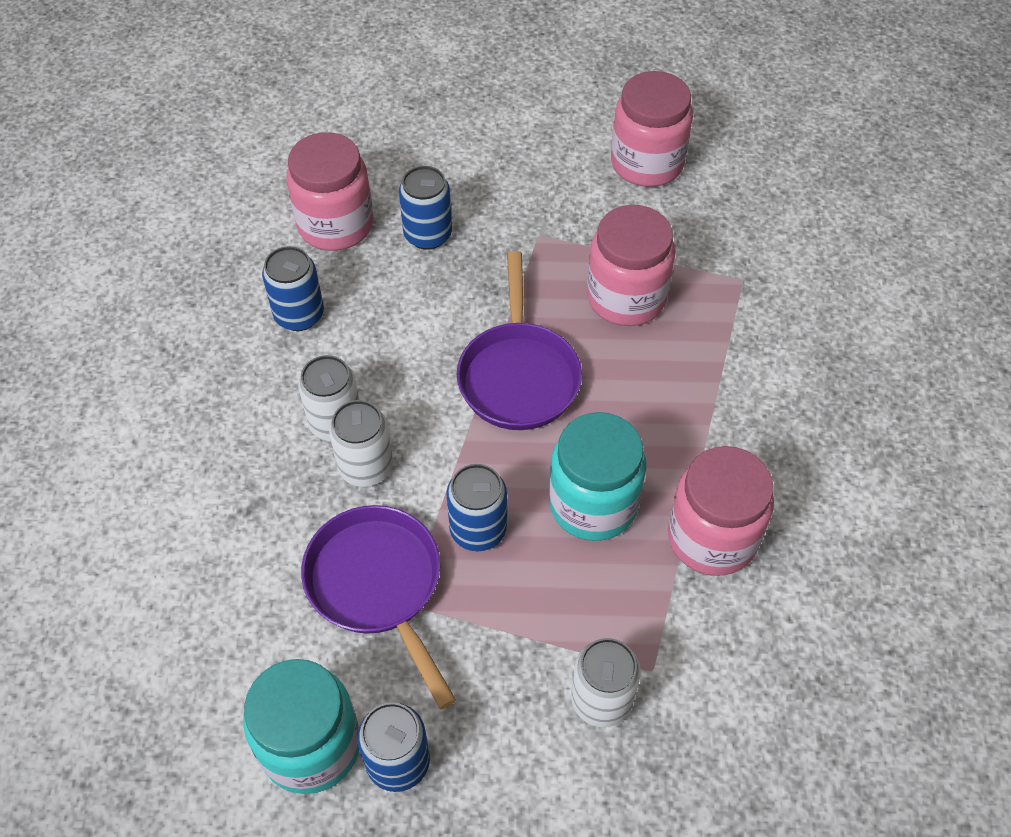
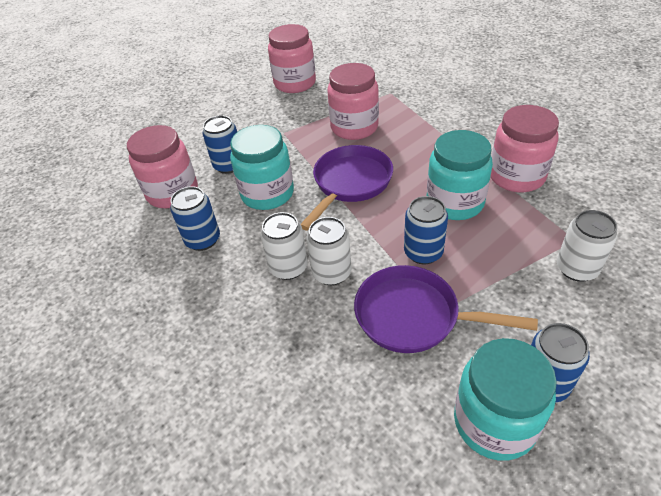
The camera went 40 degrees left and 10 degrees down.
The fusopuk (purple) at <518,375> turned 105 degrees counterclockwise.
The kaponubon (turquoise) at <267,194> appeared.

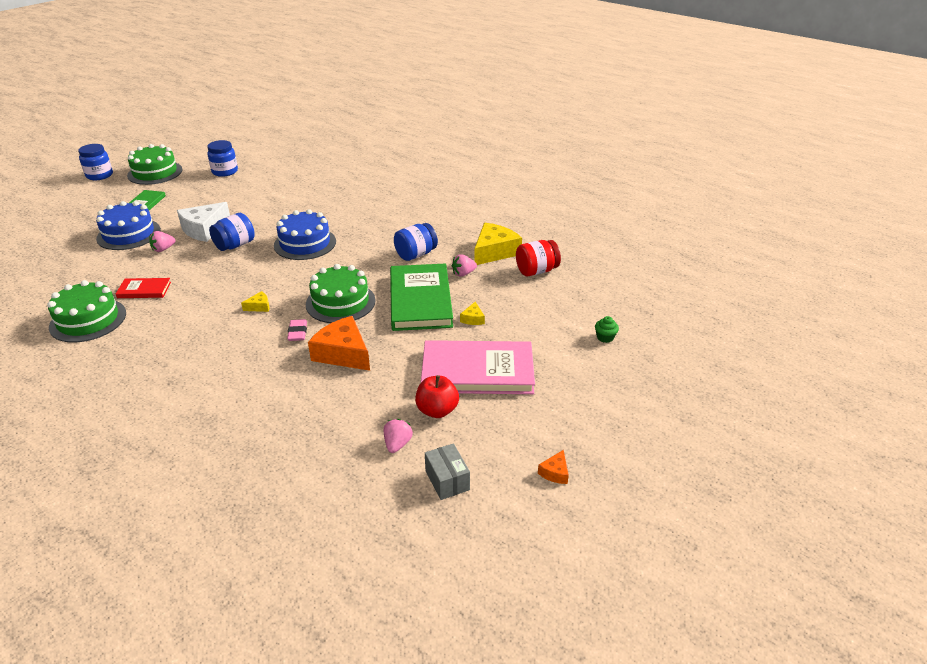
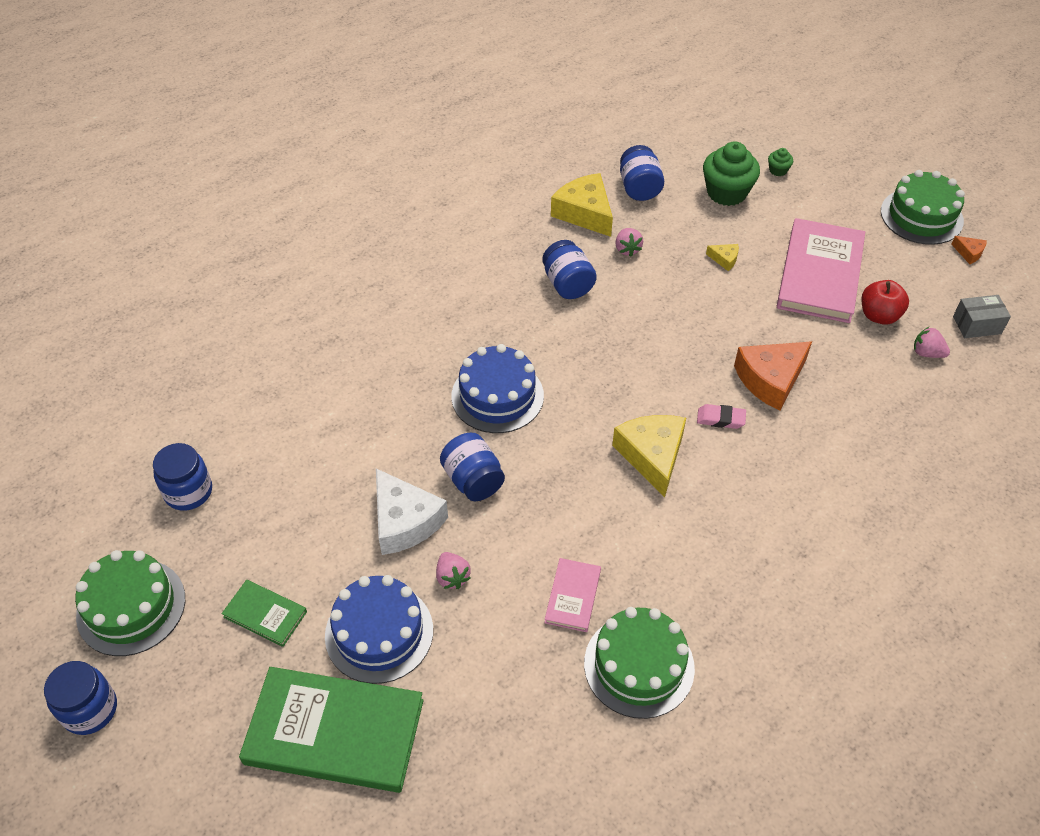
The camera went 75 degrees left and 15 degrees up.
The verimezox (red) at <144,290> became the verimezox (pink) at <572,596>.
The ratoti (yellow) at <259,306> changed to 2.21 times the size.
The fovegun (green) moved from <340,302> to <921,216>.
The verimezox (green) moved from <420,300> to <334,731>.
The kaponubon (red) at <536,271> became the kaponubon (blue) at <639,188>.
The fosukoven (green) at <726,192> appeared.

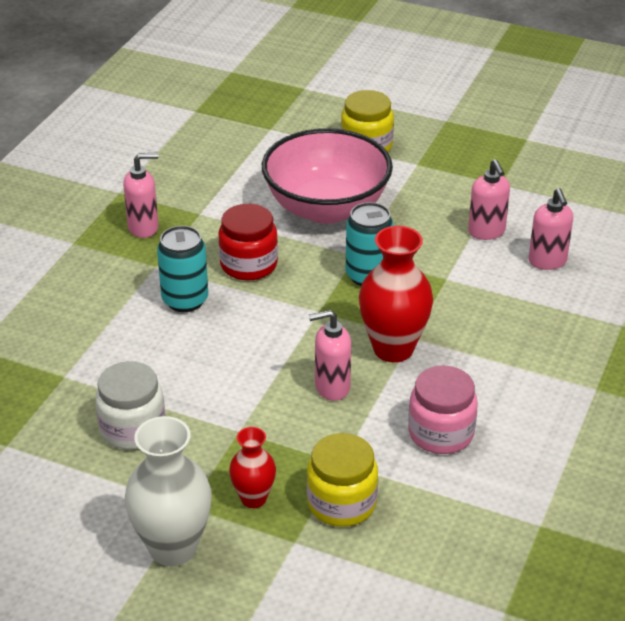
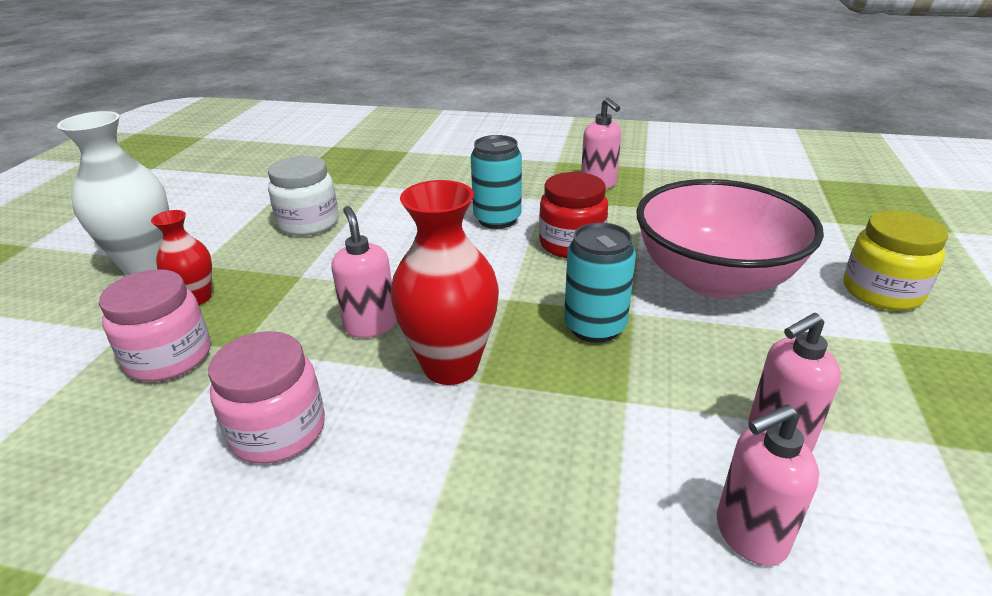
The camera went 80 degrees right and 5 degrees down.
The kaponubon (yellow) at <341,503> became the kaponubon (pink) at <169,357>.

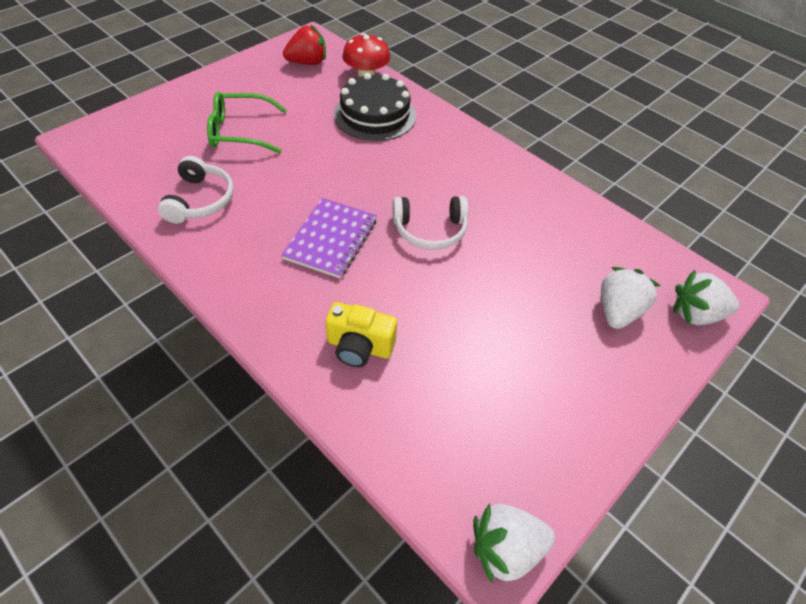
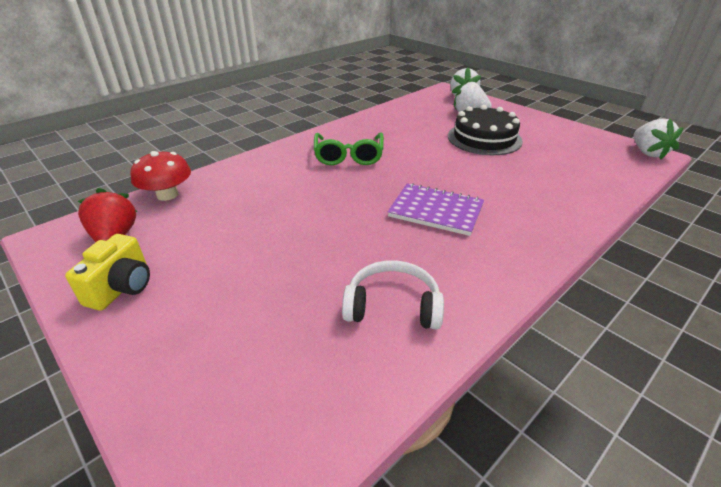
The camera went 85 degrees left and 15 degrees down.
The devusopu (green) moved from <241,132> to <348,155>.
The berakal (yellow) moved from <359,347> to <122,288>.
The fovegun (black) moved from <375,115> to <484,138>.
The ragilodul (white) at <430,230> disappeared.

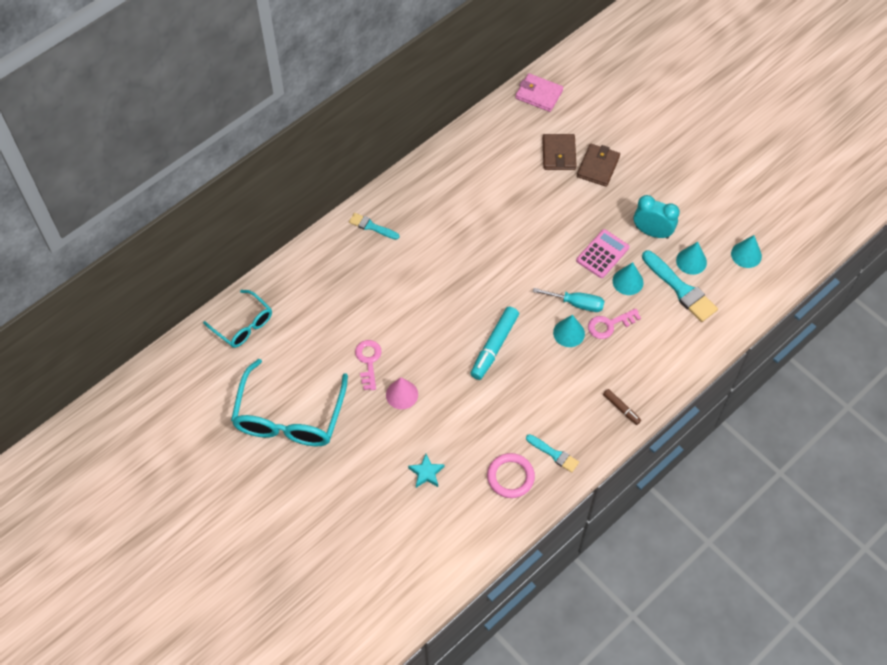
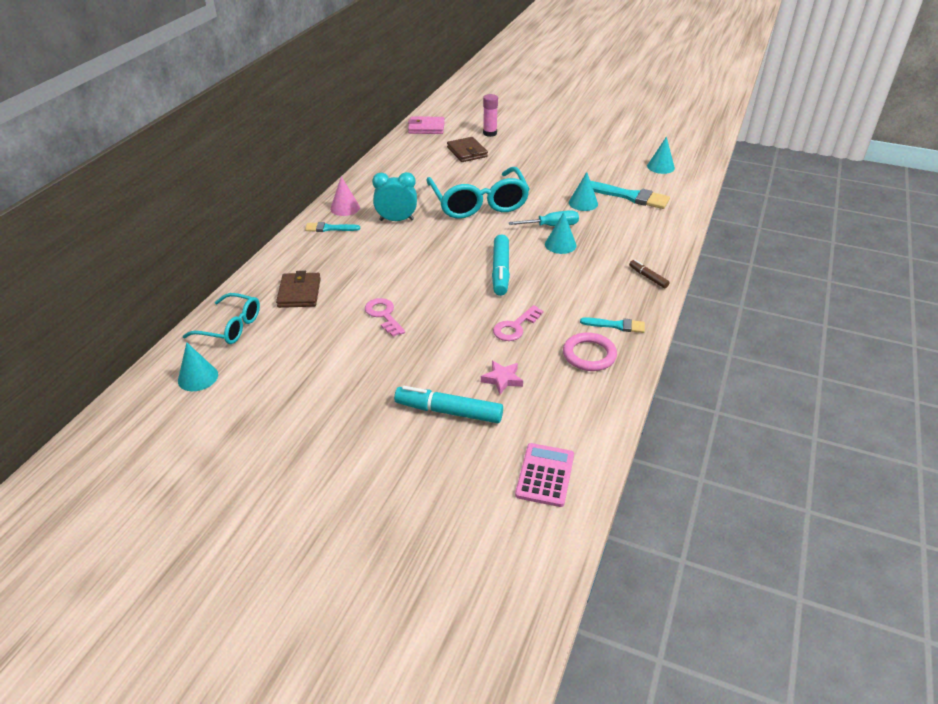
The camera went 25 degrees left and 20 degrees down.
The devusopu (turquoise) moved from <289,417> to <479,203>.
The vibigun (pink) moved from <402,394> to <345,208>.
The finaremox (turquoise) at <426,473> became the finaremox (pink) at <502,379>.
The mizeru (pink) moved from <602,254> to <545,475>.
The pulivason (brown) moved from <598,167> to <299,293>.
The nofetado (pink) moved from <609,325> to <515,327>.
The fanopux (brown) at <621,408> turned 150 degrees counterclockwise.
The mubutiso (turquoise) moved from <652,232> to <396,220>.
The vibigun (turquoise) moved from <691,261> to <198,377>.
The fanopux (turquoise) at <448,411> appeared.
The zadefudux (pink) at <490,133> appeared.

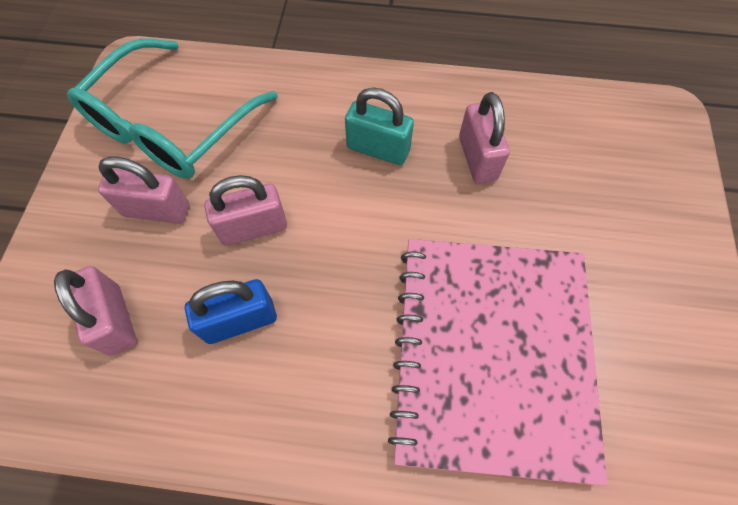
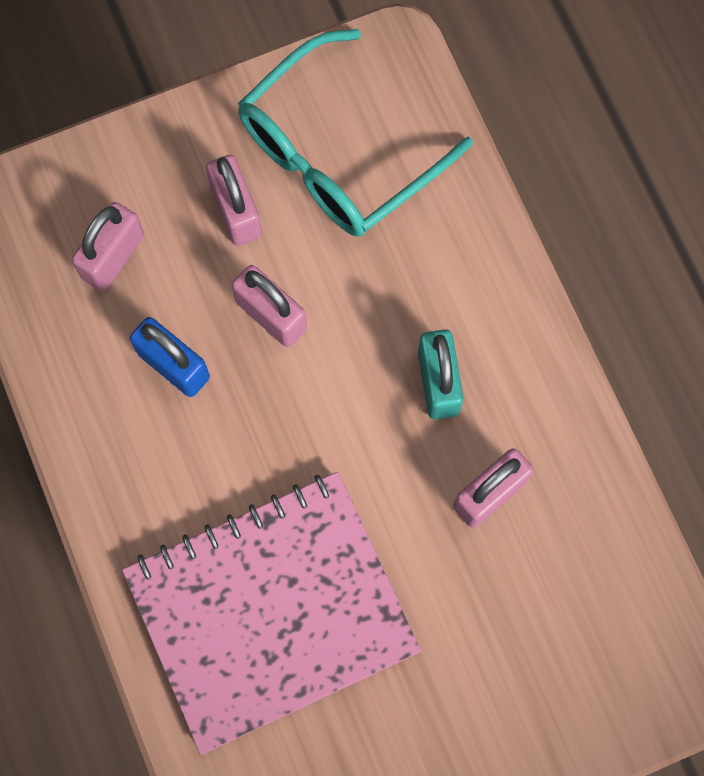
The camera went 60 degrees right and 10 degrees up.
The devusopu (turquoise) at <171,126> turned 45 degrees counterclockwise.

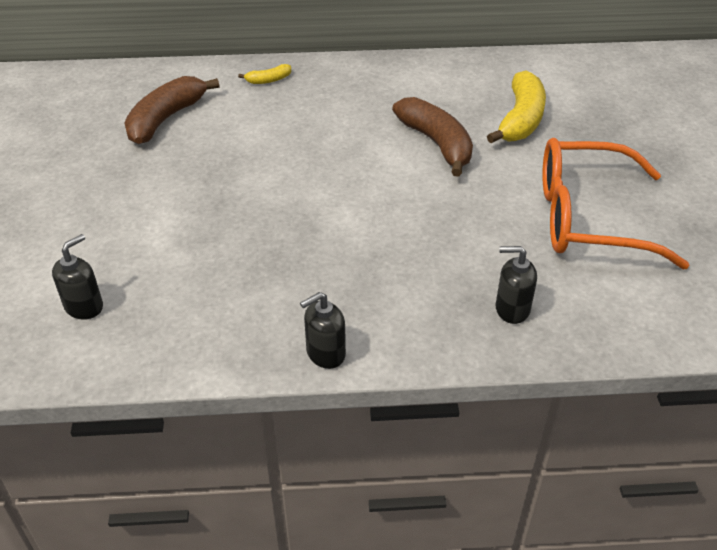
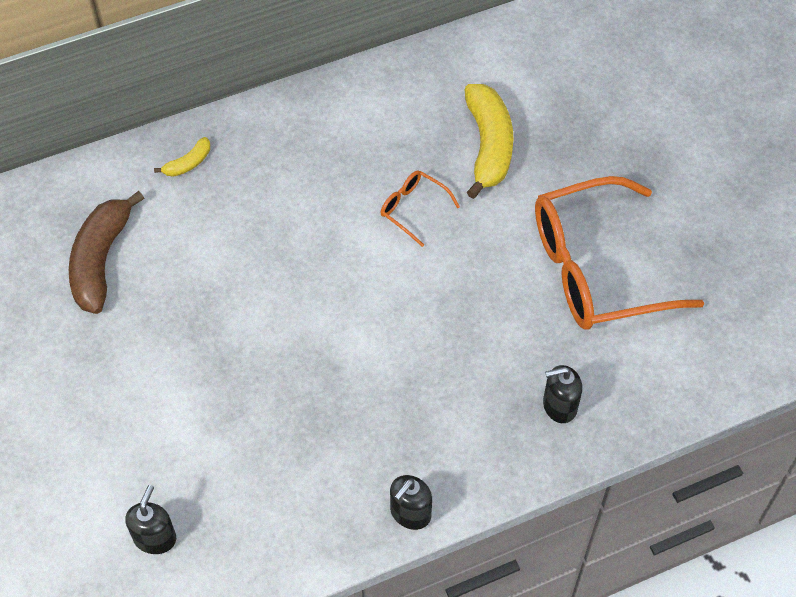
The camera went 20 degrees left and 15 degrees up.
The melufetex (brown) at <437,144> was replaced by the devusopu (orange) at <413,209>.

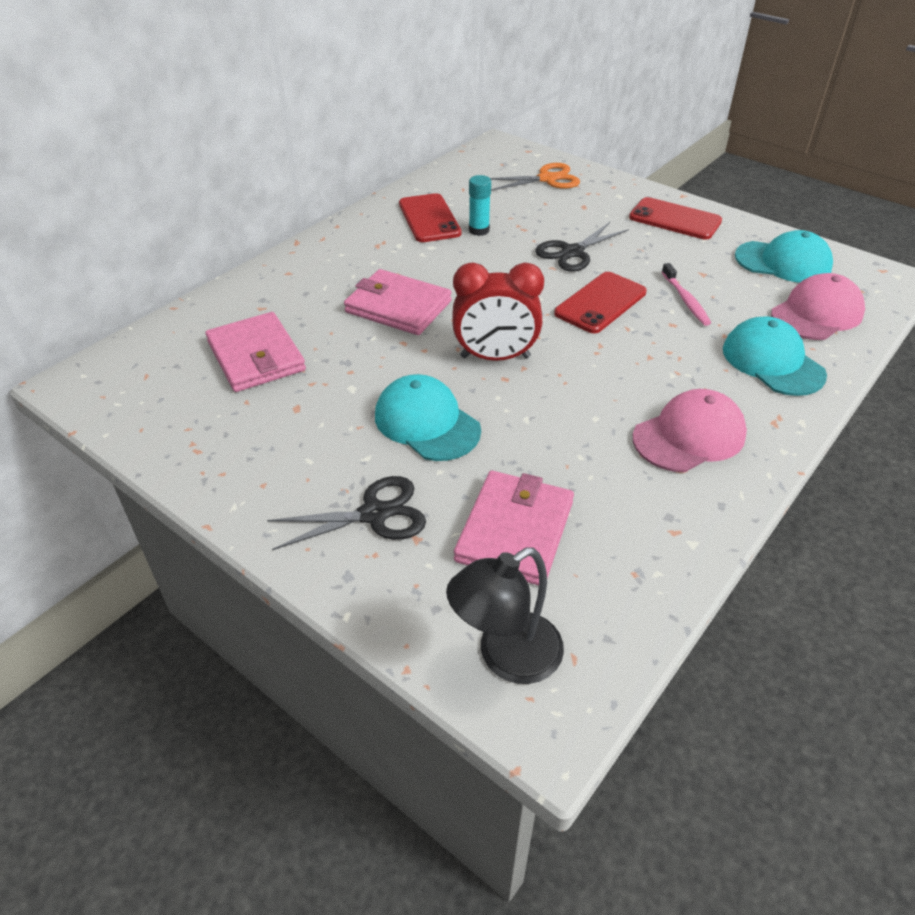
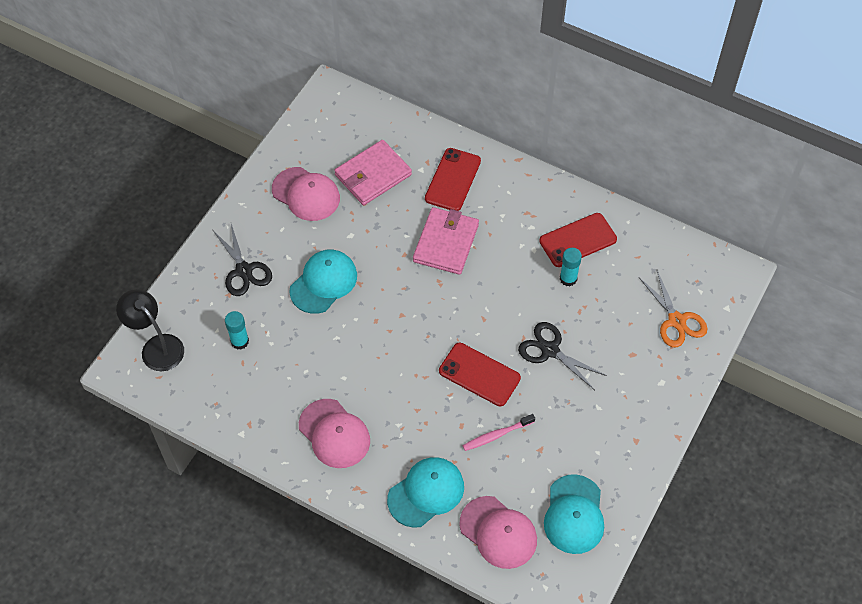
The camera went 80 degrees right and 15 degrees up.
The mubutiso (red) at <495,357> disappeared.
The pulivason (pink) at <515,531> was replaced by the zadefudux (turquoise) at <240,341>.
The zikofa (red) moved from <675,219> to <453,180>.
The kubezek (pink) at <306,194> appeared.

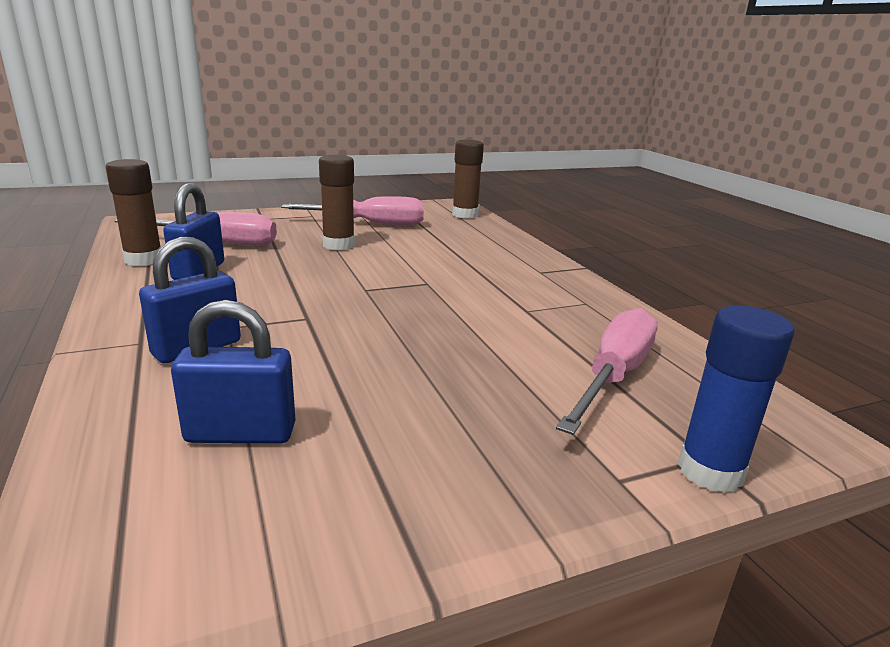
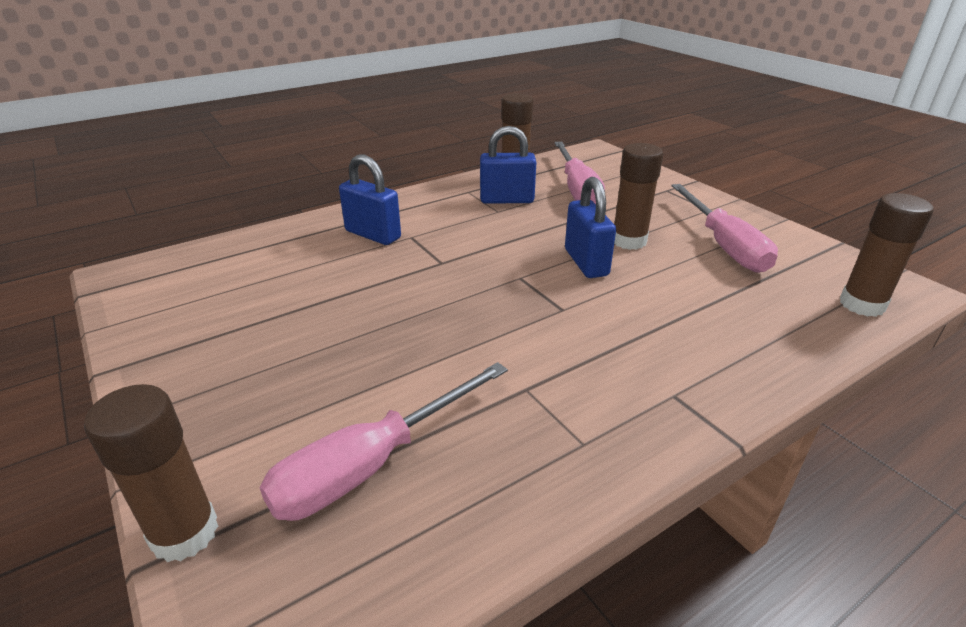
The camera went 80 degrees right and 10 degrees up.
The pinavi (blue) moved from <241,433> to <586,262>.
The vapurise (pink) at <613,376> turned 120 degrees clockwise.
The zadefudux (blue) at <710,471> became the zadefudux (brown) at <184,533>.

